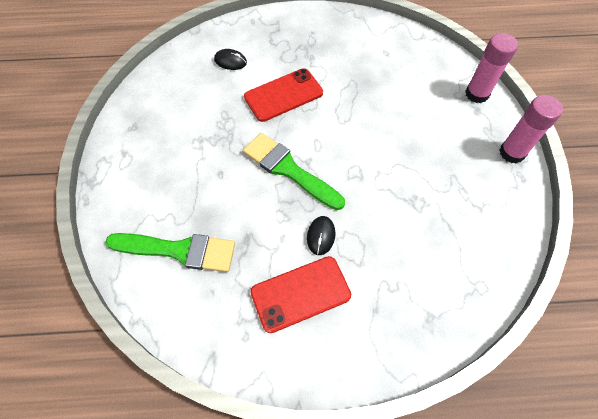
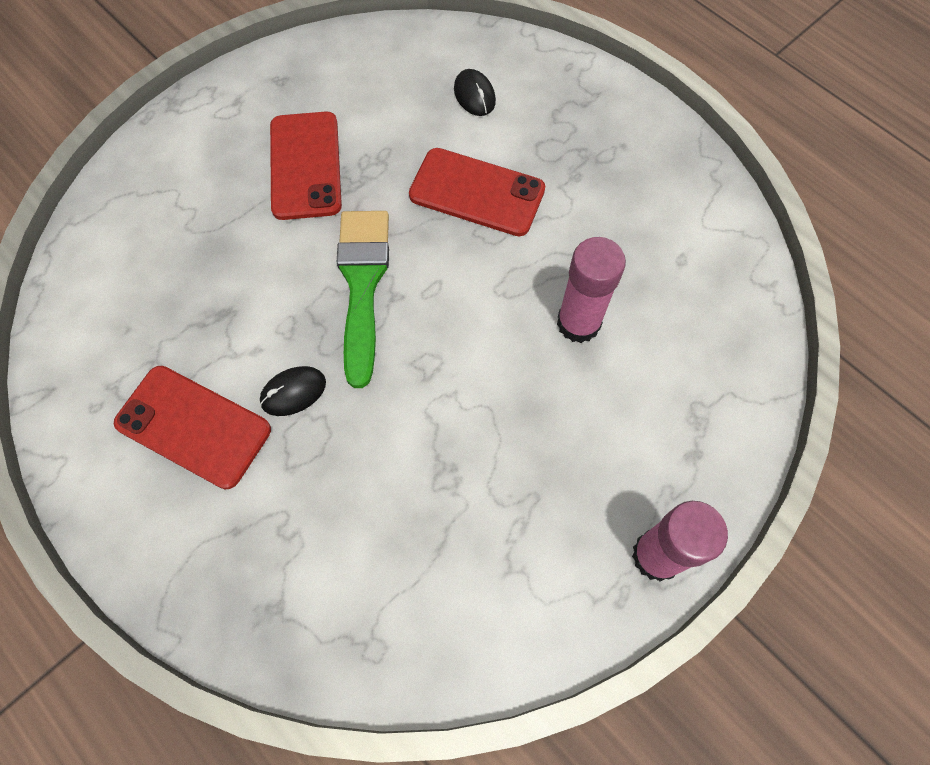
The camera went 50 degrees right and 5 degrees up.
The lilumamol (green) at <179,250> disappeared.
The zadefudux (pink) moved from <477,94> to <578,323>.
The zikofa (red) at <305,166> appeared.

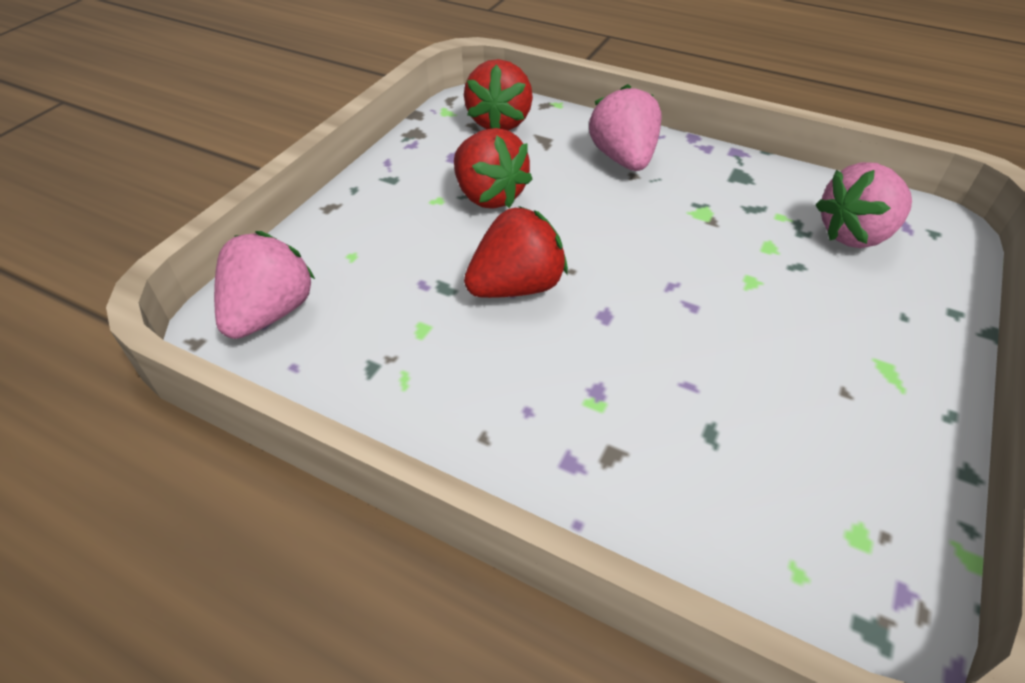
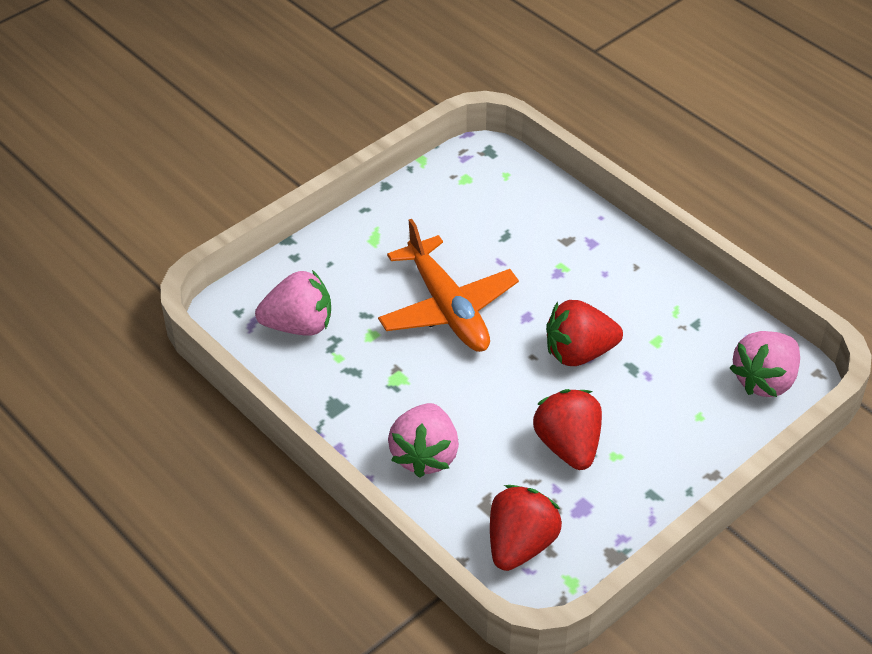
The camera went 160 degrees left and 0 degrees up.
The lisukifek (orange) at <447,307> appeared.

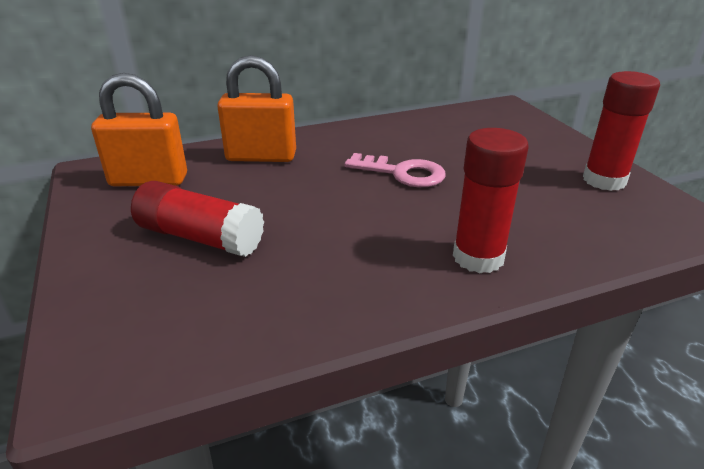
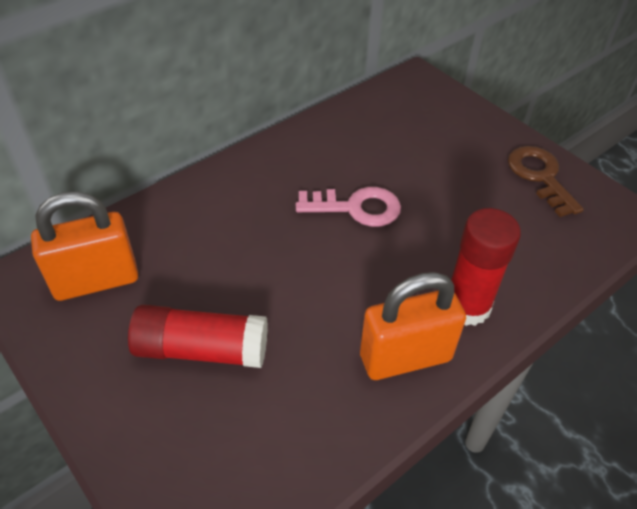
The camera went 20 degrees left and 15 degrees up.
The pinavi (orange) moved from <261,157> to <405,357>.
The zadefudux (red) at <604,180> was replaced by the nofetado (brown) at <540,176>.

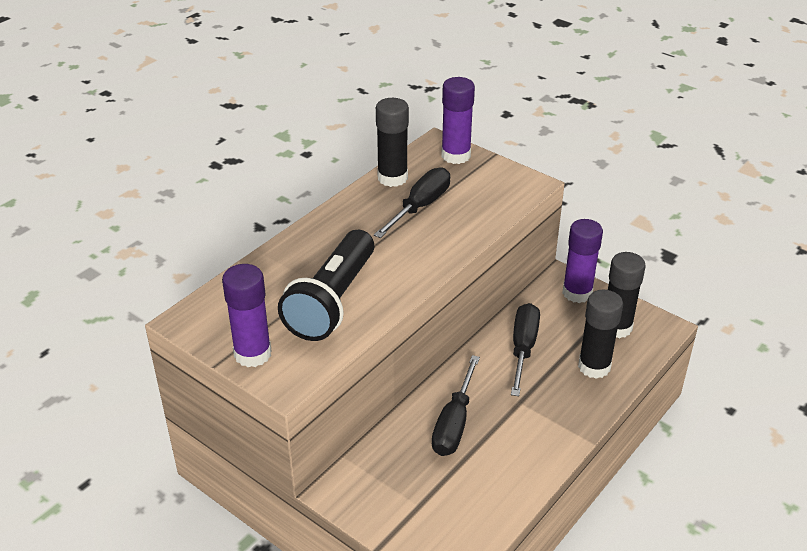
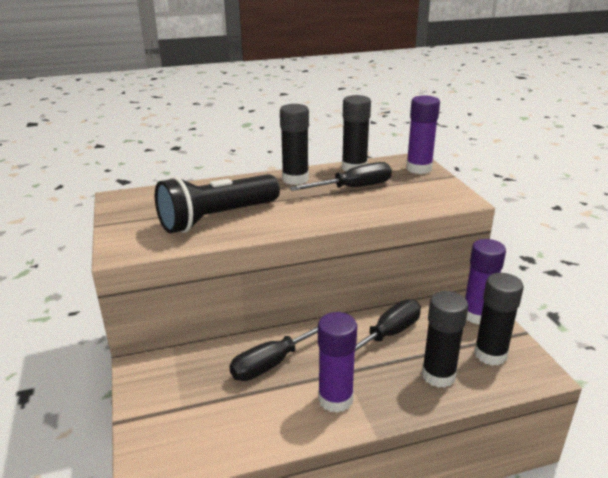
The camera went 35 degrees right and 10 degrees down.
The zadefudux (purple) moved from <252,354> to <335,399>.
The zadefudux (black) at <295,179> appeared.

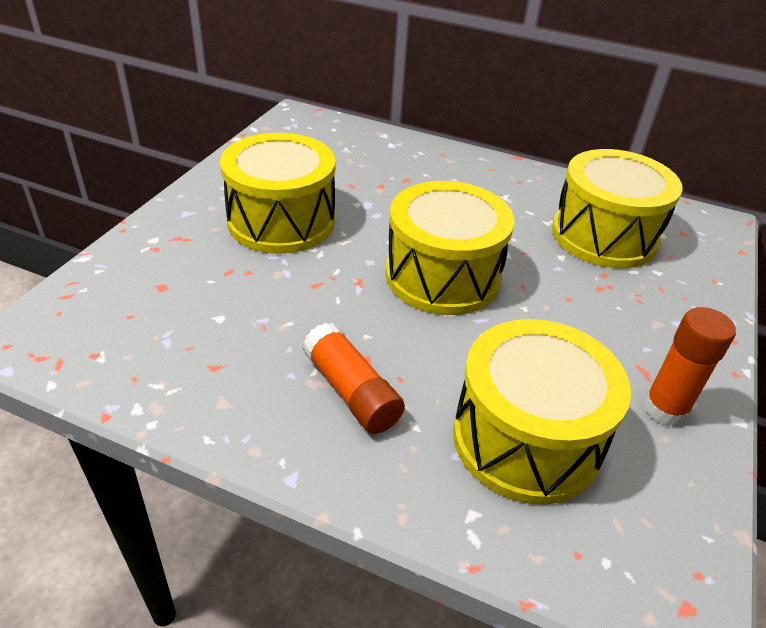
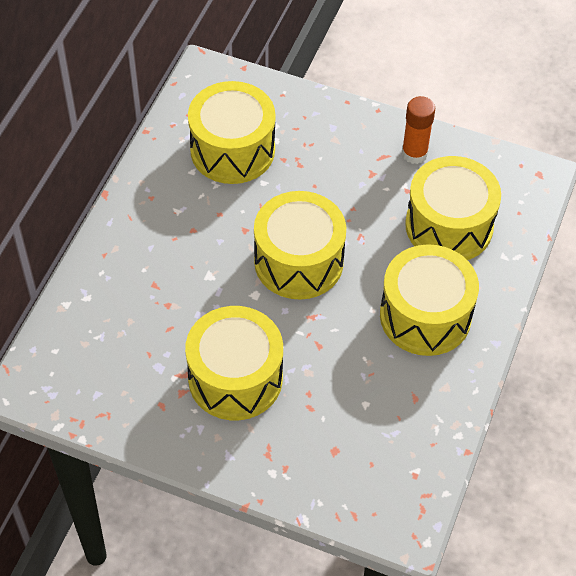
The camera went 90 degrees left and 15 degrees up.
The zadefudux (orange) at <351,391> was replaced by the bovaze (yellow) at <425,316>.

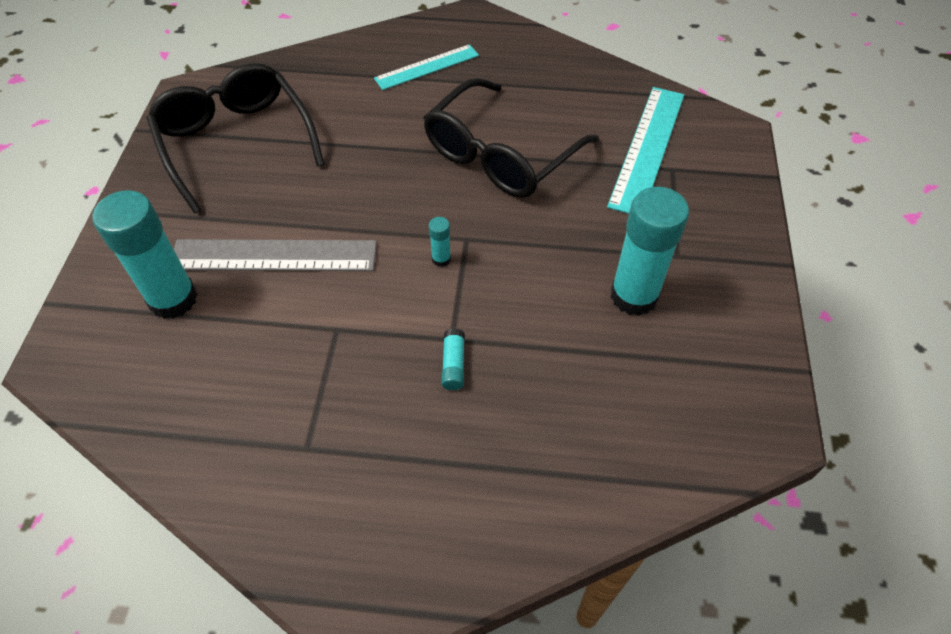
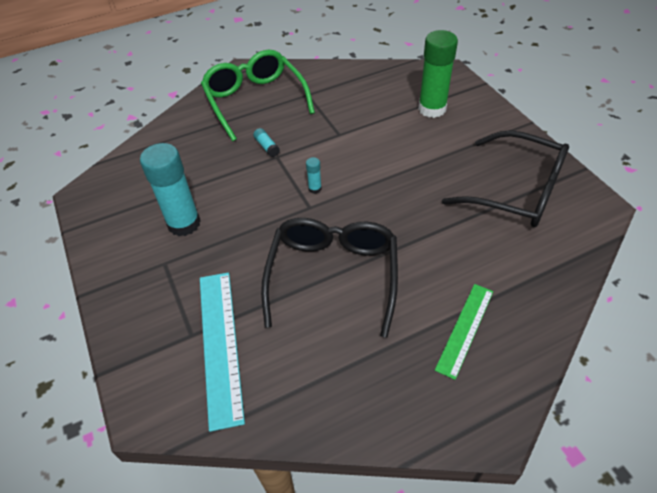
The camera went 150 degrees right and 5 degrees down.
The zadefudux (turquoise) at <173,299> became the zadefudux (green) at <432,109>.
The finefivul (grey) at <274,256> disappeared.
The finefivul (turquoise) at <427,67> became the finefivul (green) at <465,329>.
The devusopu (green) at <255,100> appeared.

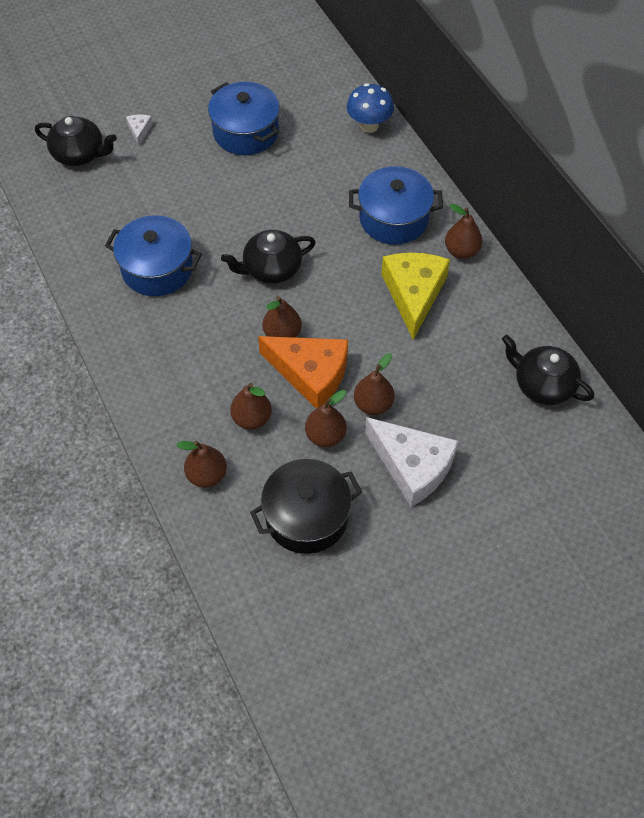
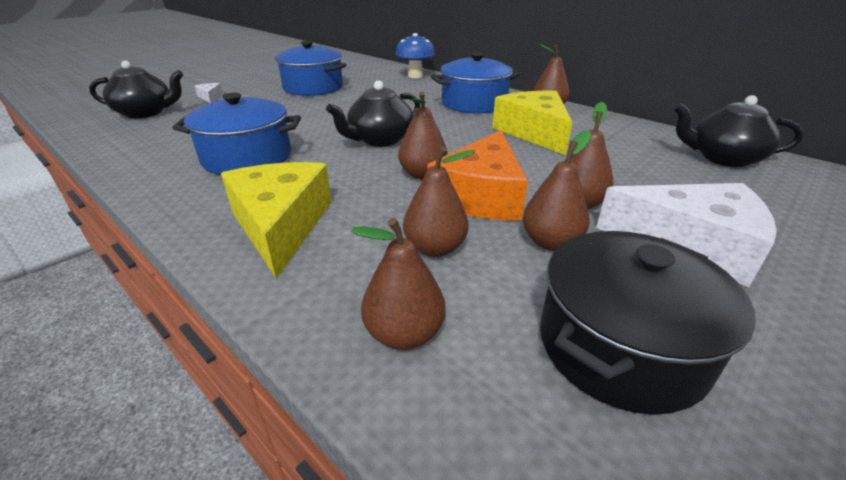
The camera went 20 degrees left and 25 degrees down.
The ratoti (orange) at <310,374> turned 105 degrees clockwise.
The ratoti (yellow) at <281,225> appeared.

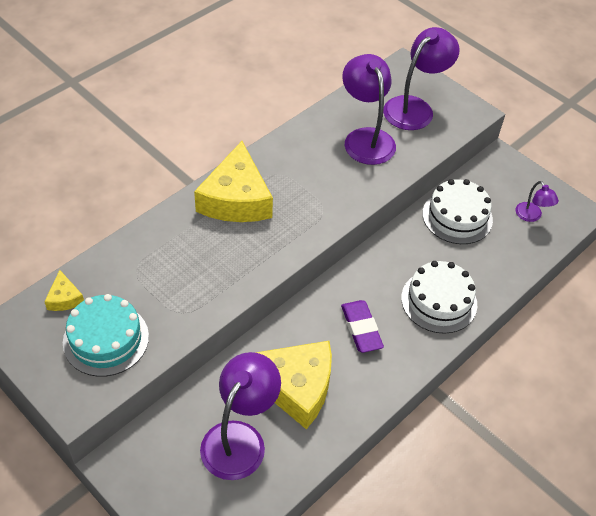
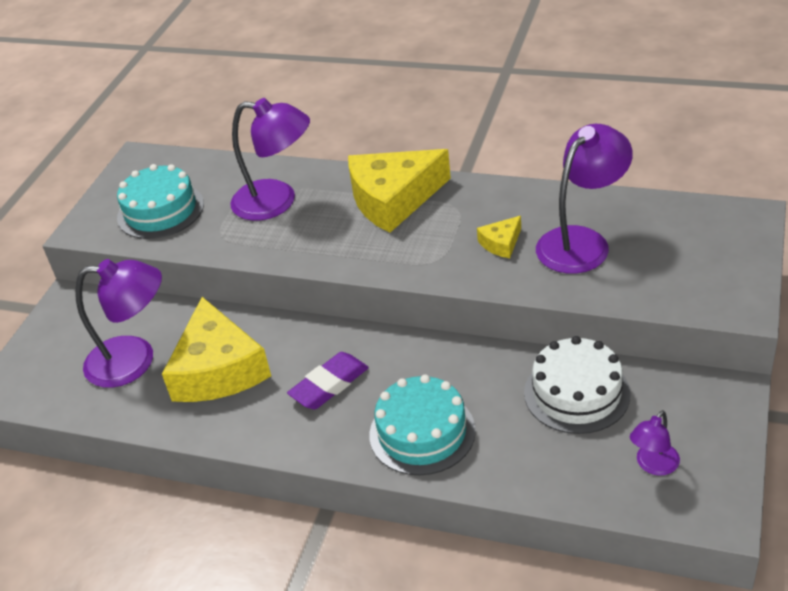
The camera went 70 degrees right and 10 degrees down.
The ratoti (yellow) moved from <64,298> to <501,243>.
The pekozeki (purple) moved from <415,107> to <277,202>.
The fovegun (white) at <439,301> became the fovegun (turquoise) at <422,432>.

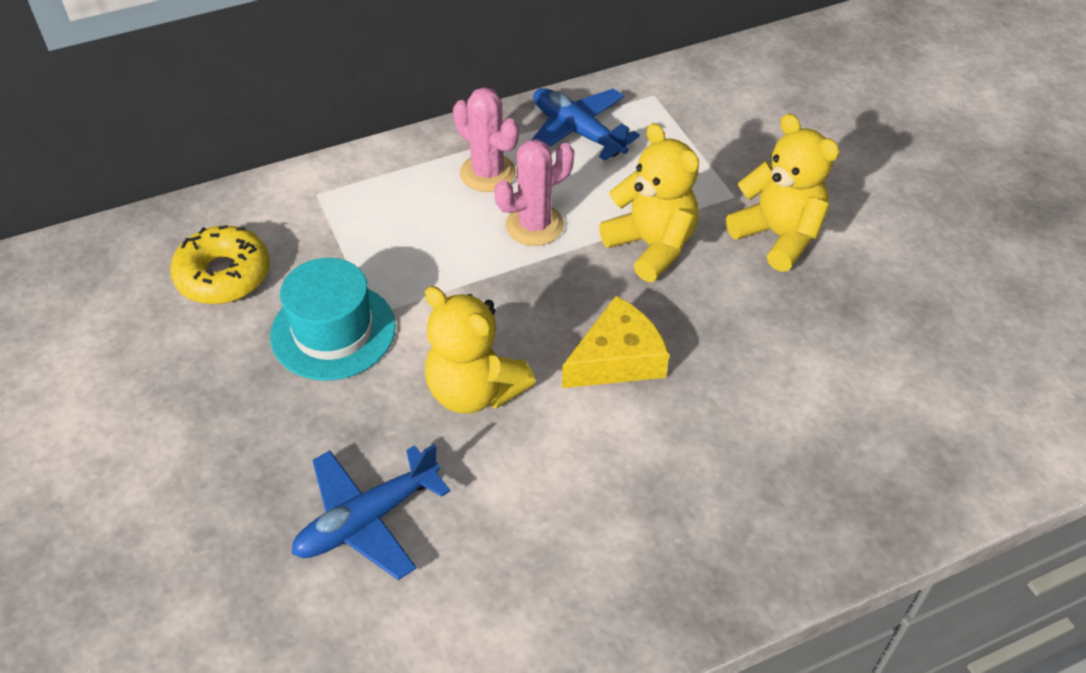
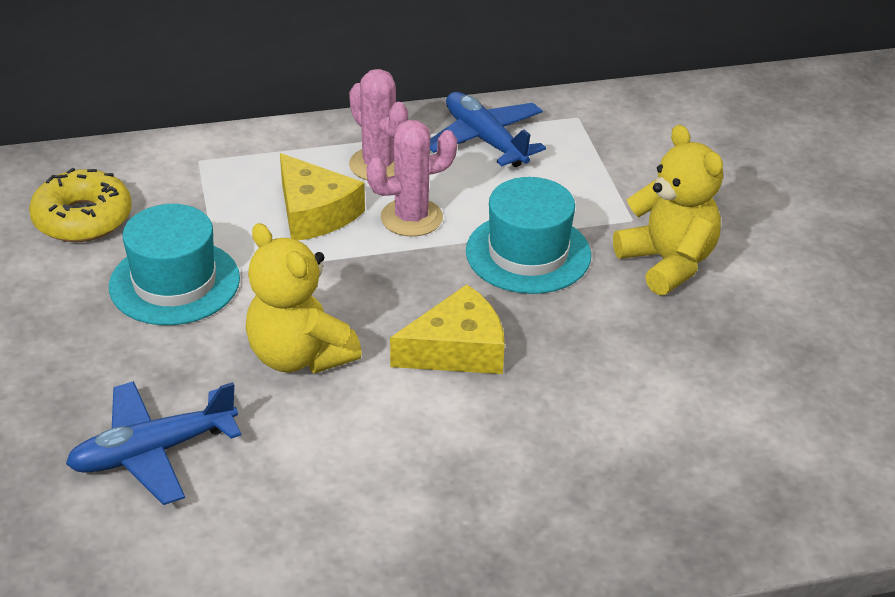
The camera went 10 degrees right and 10 degrees down.
The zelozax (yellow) at <651,246> was replaced by the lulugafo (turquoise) at <528,253>.
The ratoti (yellow) at <314,213> appeared.

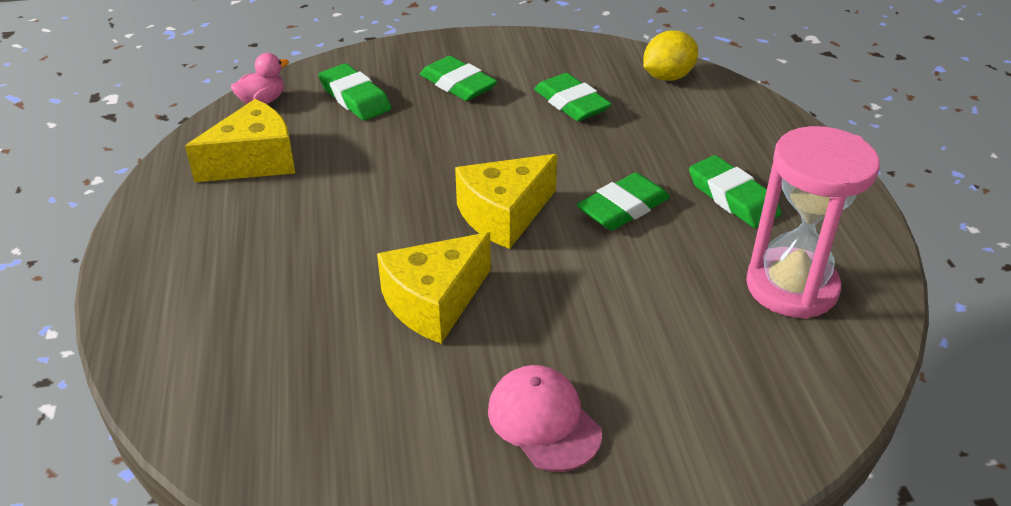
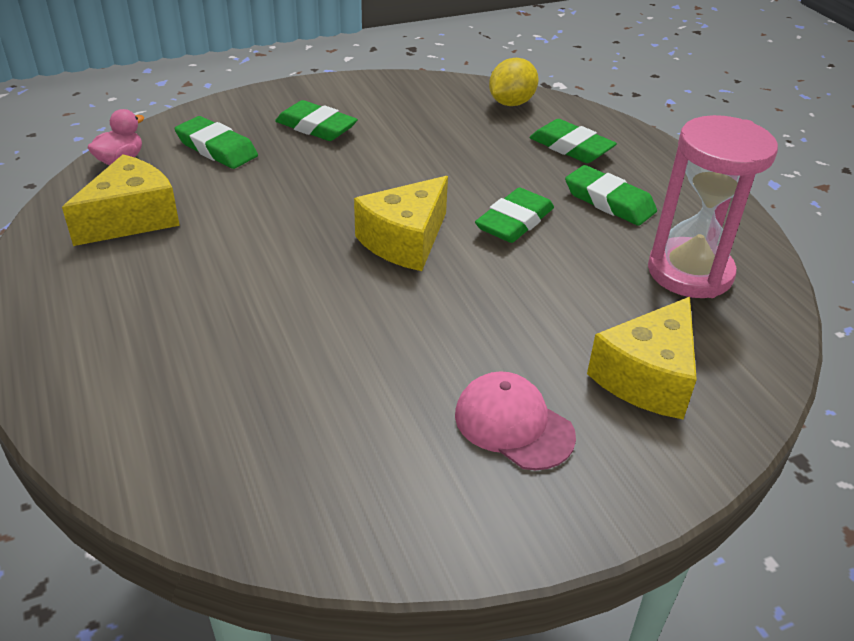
The camera went 15 degrees left and 0 degrees up.
The ratoti (yellow) moved from <434,302> to <647,377>.
The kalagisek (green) moved from <571,103> to <571,147>.

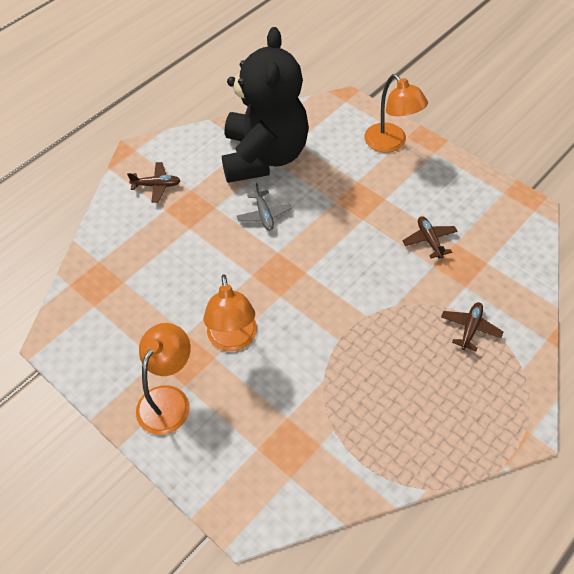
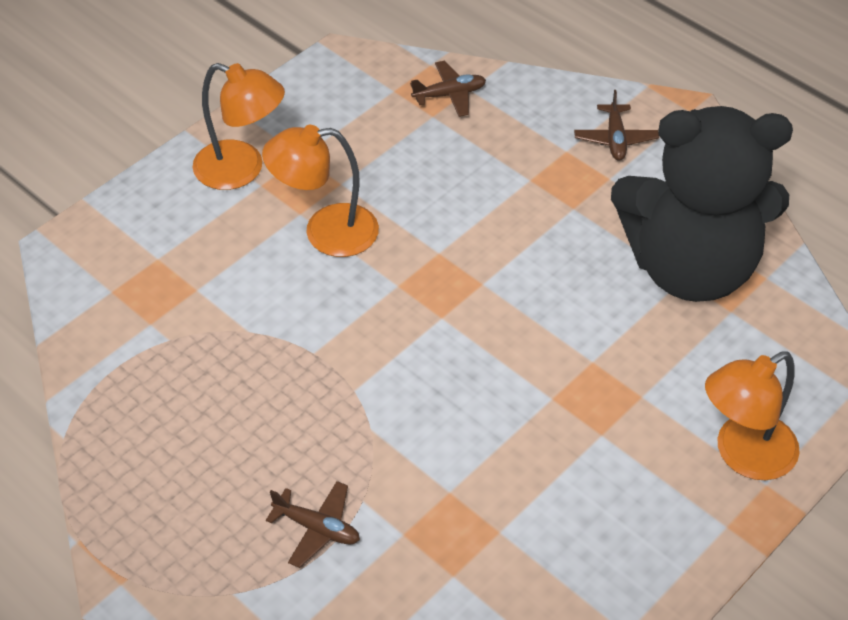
The camera went 90 degrees right and 5 degrees down.
The lisukifek (grey) at <264,215> disappeared.
The lisukifek (brown) moved from <429,240> to <449,95>.

